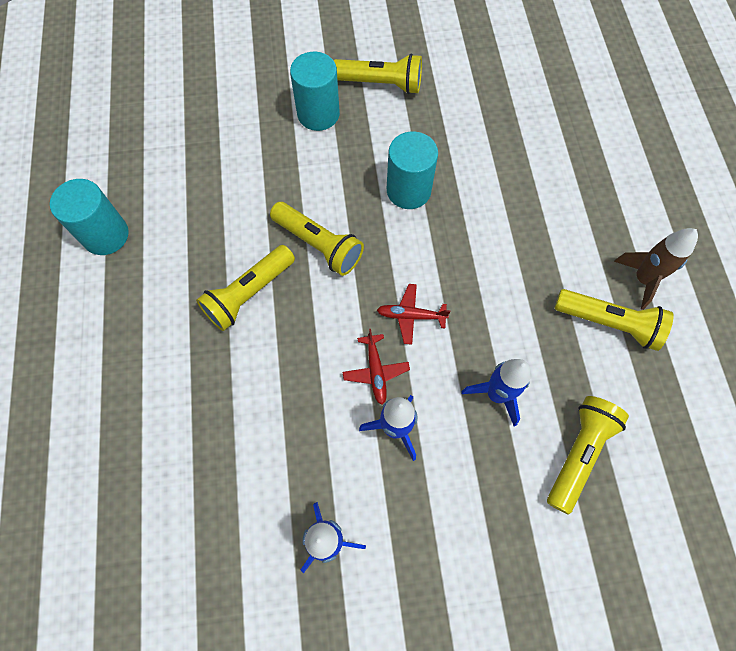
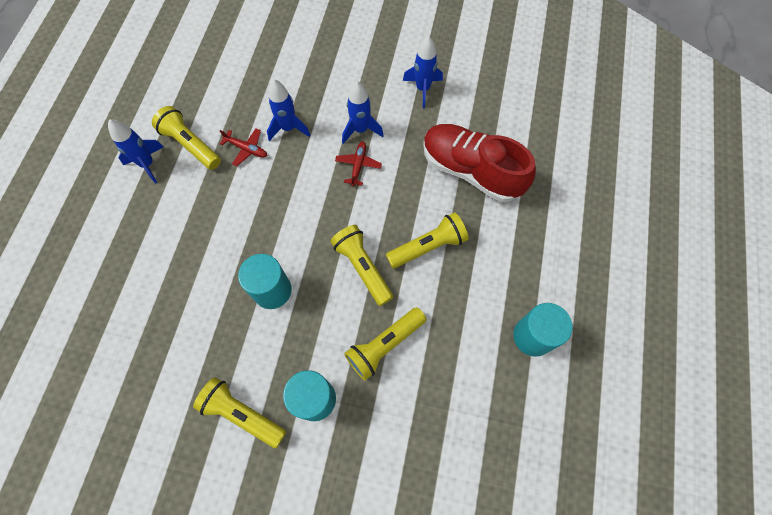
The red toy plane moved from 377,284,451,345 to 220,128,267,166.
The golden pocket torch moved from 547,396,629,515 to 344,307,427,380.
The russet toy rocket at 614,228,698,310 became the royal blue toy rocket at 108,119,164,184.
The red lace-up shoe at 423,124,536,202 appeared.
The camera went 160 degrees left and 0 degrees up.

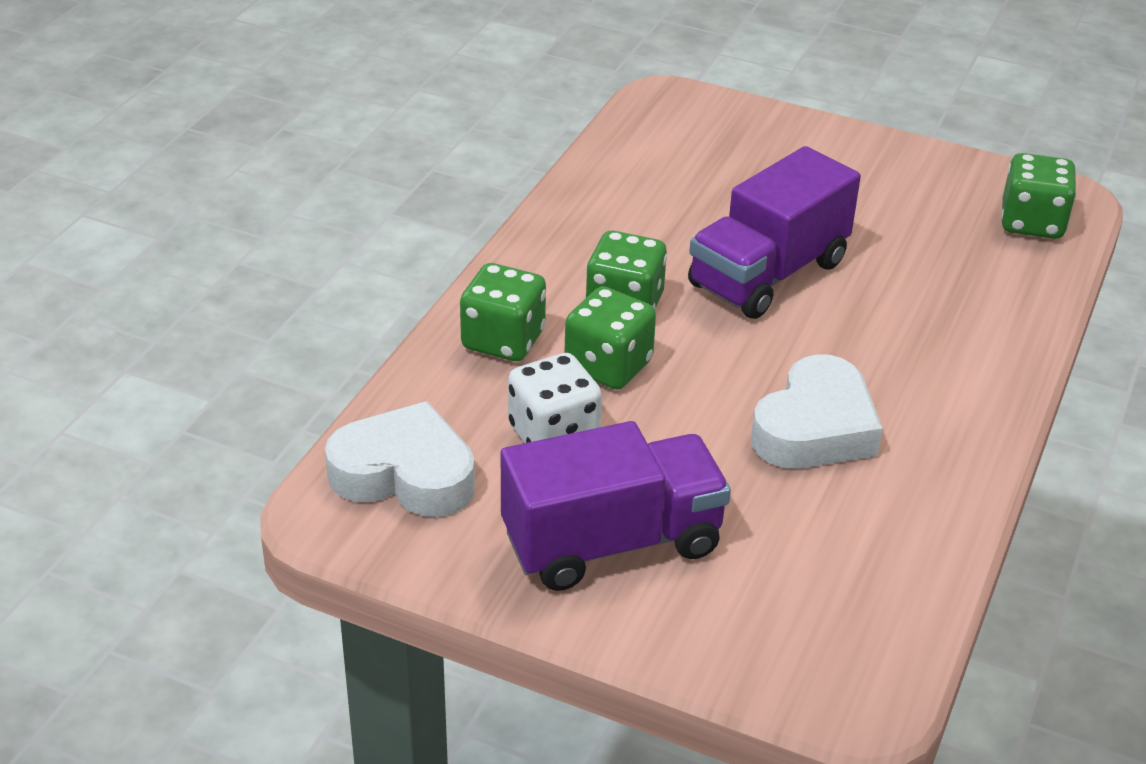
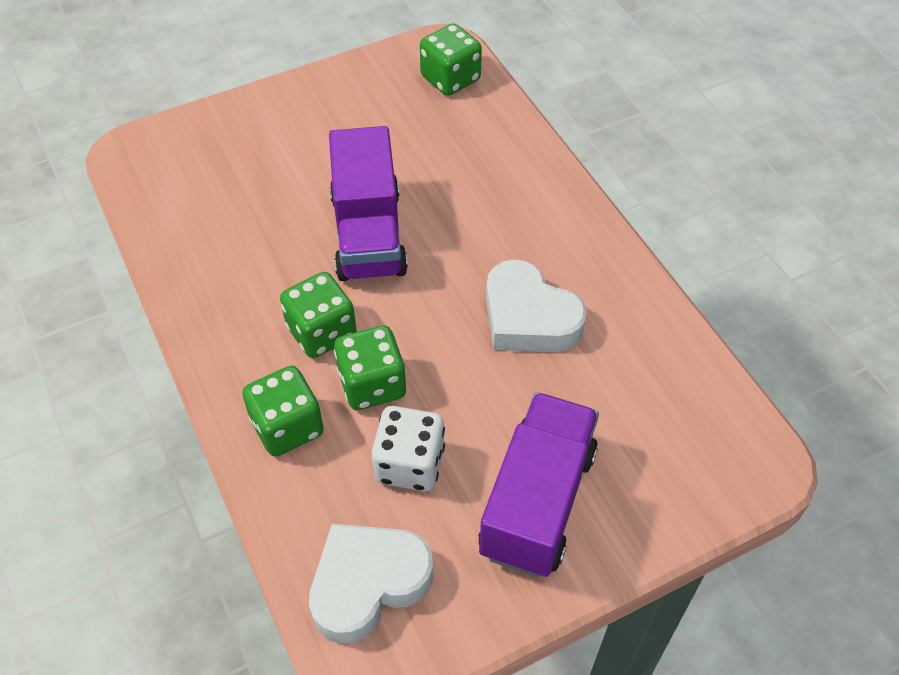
The pure white love heart at 751,354,883,469 turned 150 degrees clockwise.
The camera went 50 degrees left and 15 degrees up.

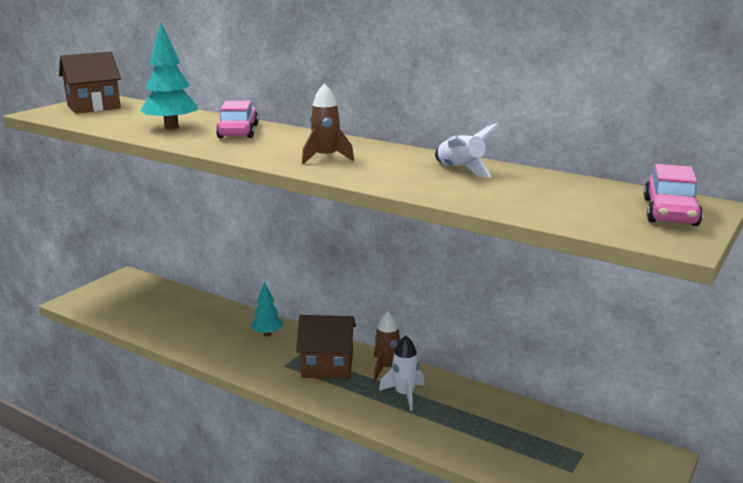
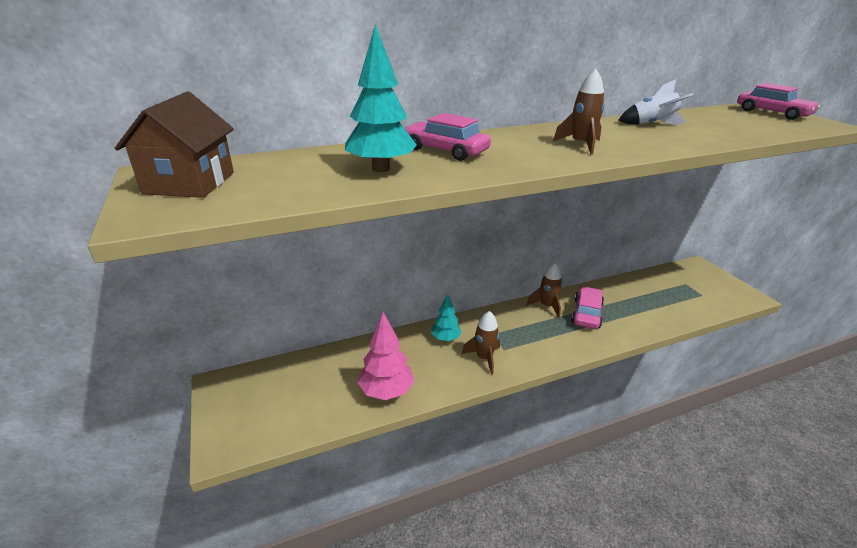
The russet toy house at 296,315,356,379 disappeared.
The pure white toy rocket at 379,335,424,411 was replaced by the rose-pink car at 571,286,604,329.
The rose-pink toy tree at 357,312,414,400 appeared.
The russet toy rocket at 462,311,500,375 appeared.
The camera went 55 degrees left and 10 degrees up.

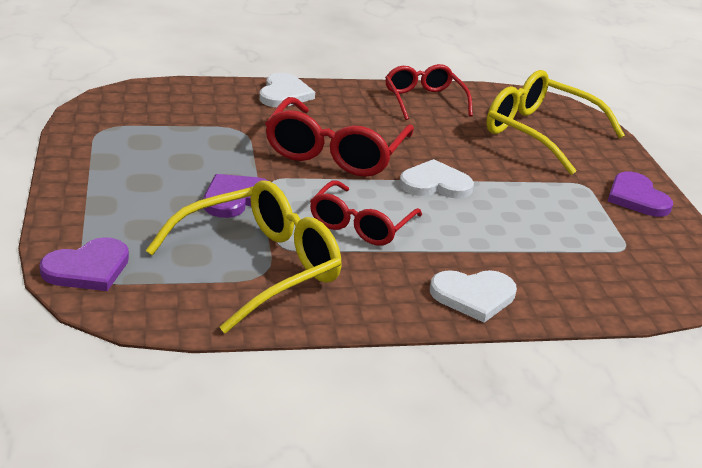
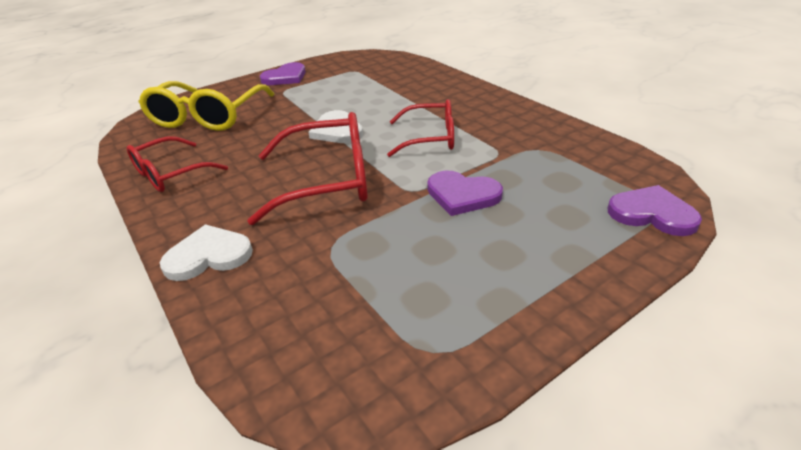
The golden spectacles at 145,180,342,333 disappeared.
The pure white love heart at 430,270,517,323 disappeared.
The camera went 110 degrees left and 5 degrees up.

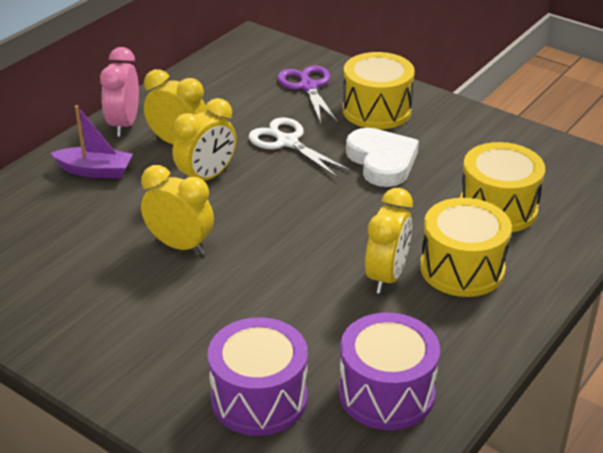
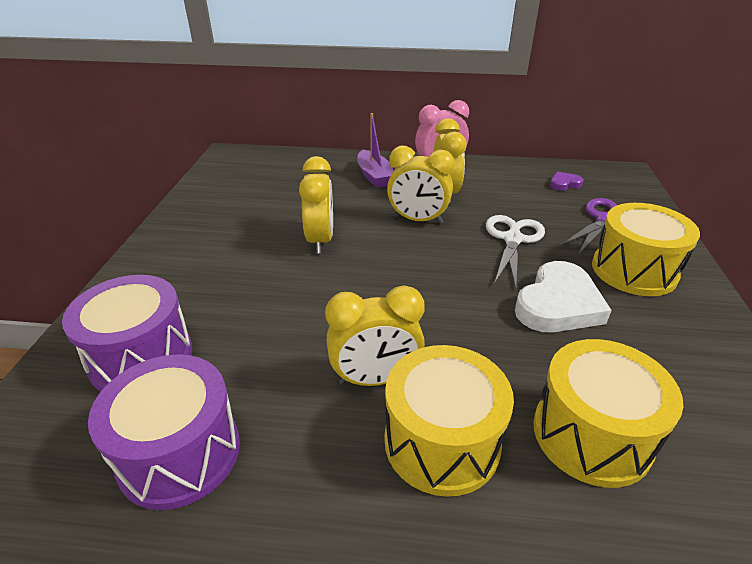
The violet love heart at 550,172,583,191 appeared.
The camera went 60 degrees right and 0 degrees up.

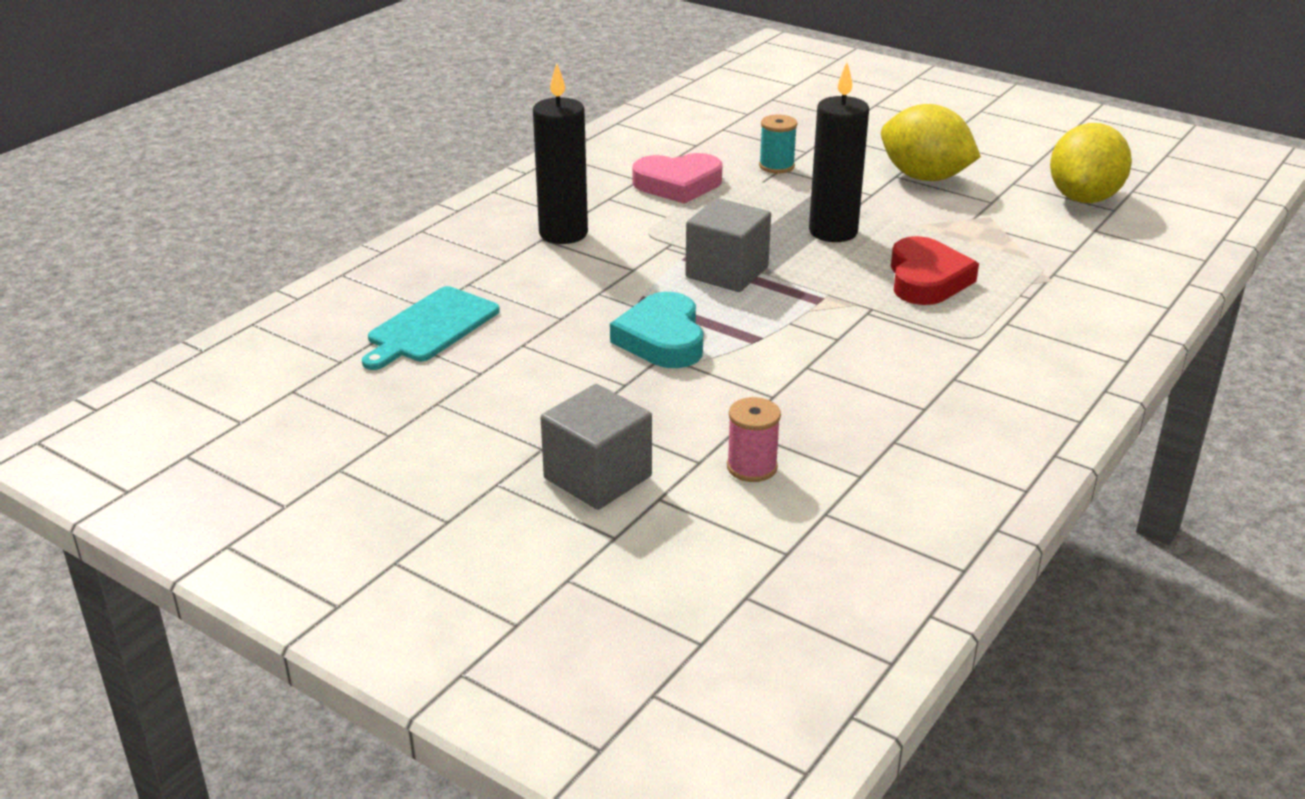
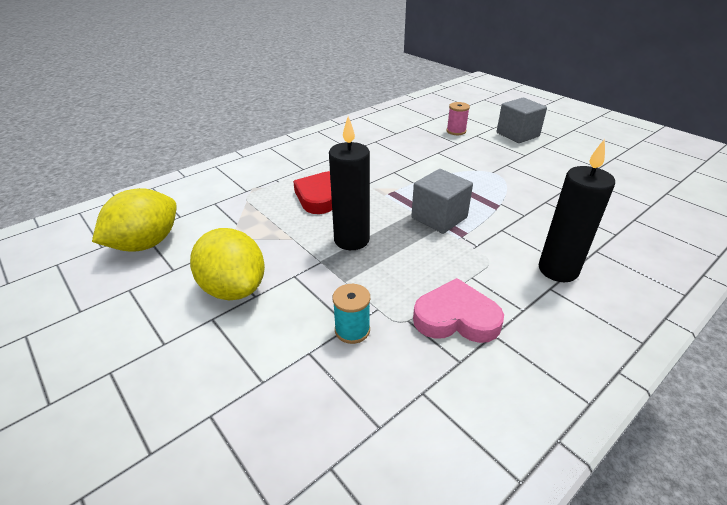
The teal cutting board at 362,286,500,370 disappeared.
The teal love heart at 610,292,703,368 disappeared.
The camera went 165 degrees left and 5 degrees up.

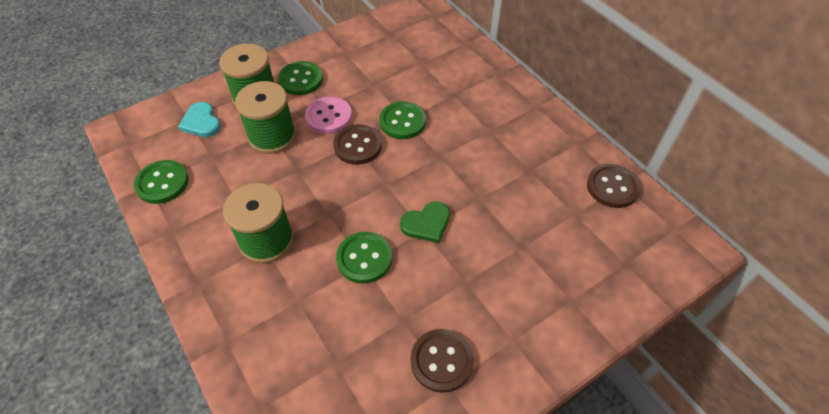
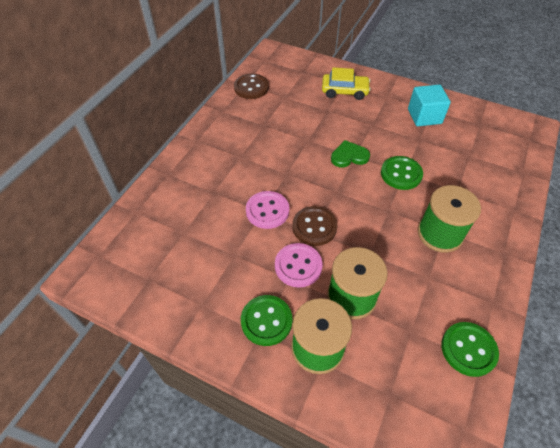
The teal love heart at 178,102,221,137 disappeared.
The green sewing button at 379,101,426,139 became the rose-pink sewing button at 246,191,289,229.
The green love heart at 400,201,450,243 turned 45 degrees counterclockwise.
The russet sewing button at 411,329,474,393 was replaced by the teal cube at 408,84,451,126.
The golden car at 322,67,371,100 appeared.
The camera went 120 degrees left and 0 degrees up.

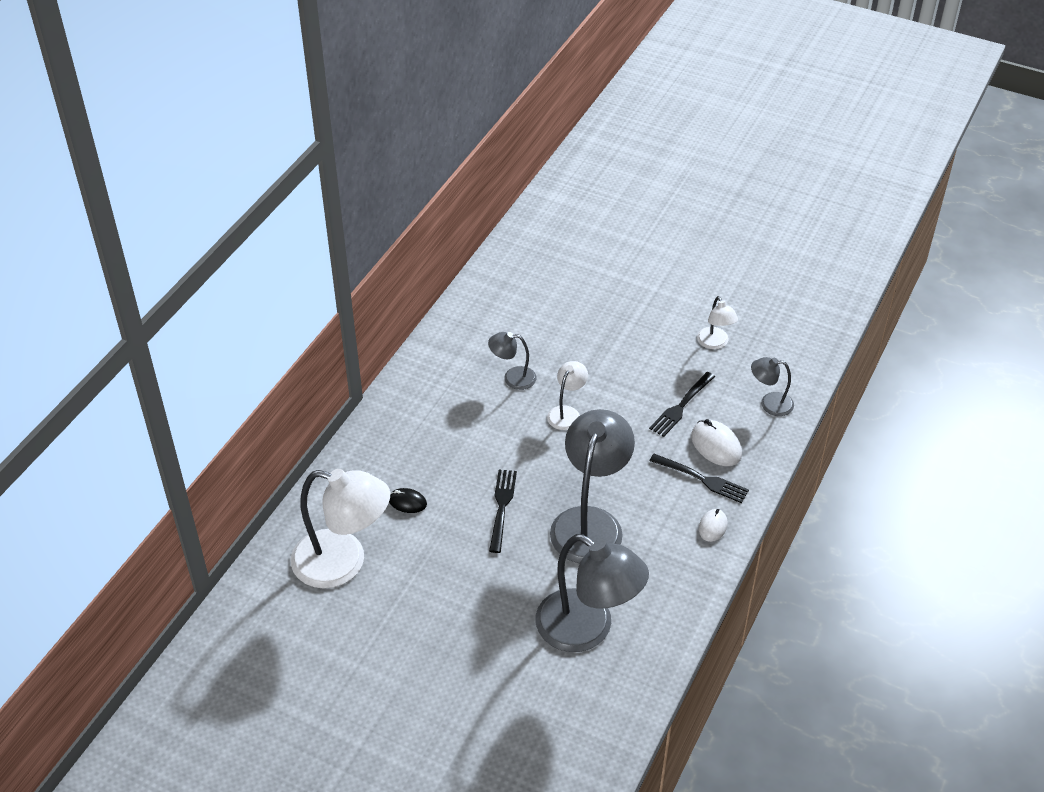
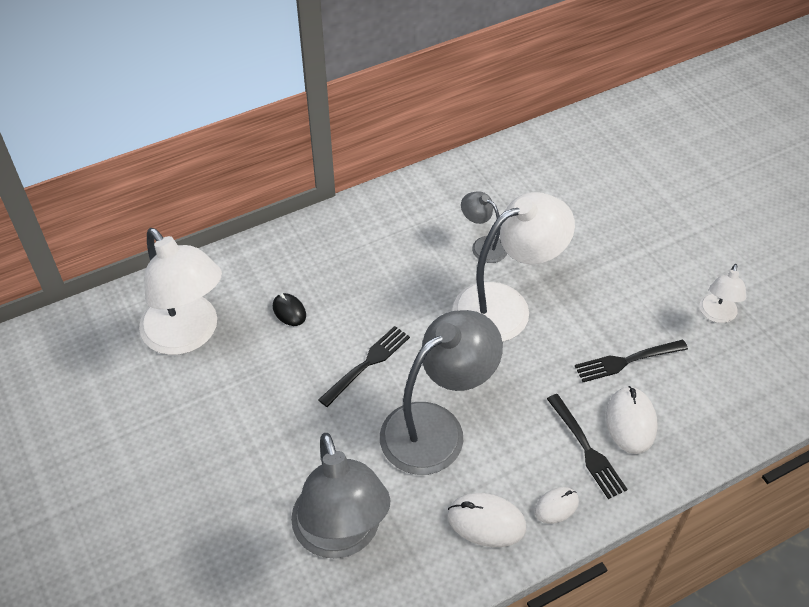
The pure white reading lamp at 547,361,588,430 changed to 2.05 times the size.
The gray reading lamp at 751,357,794,416 disappeared.
The pure white computer mouse at 448,493,526,547 appeared.
The camera went 35 degrees right and 5 degrees up.

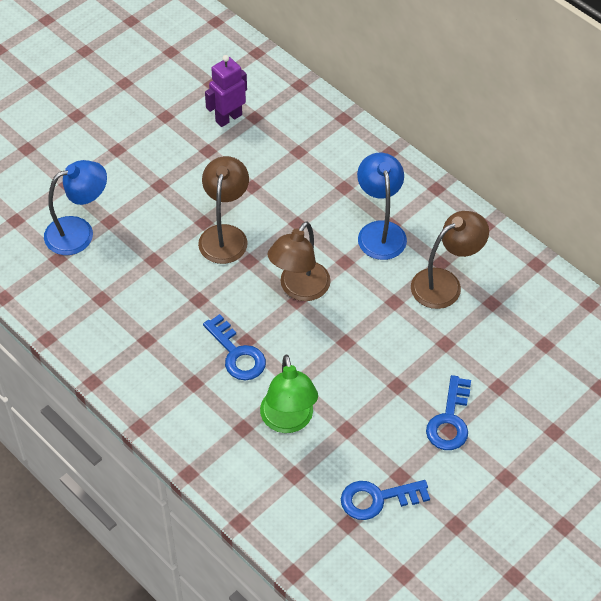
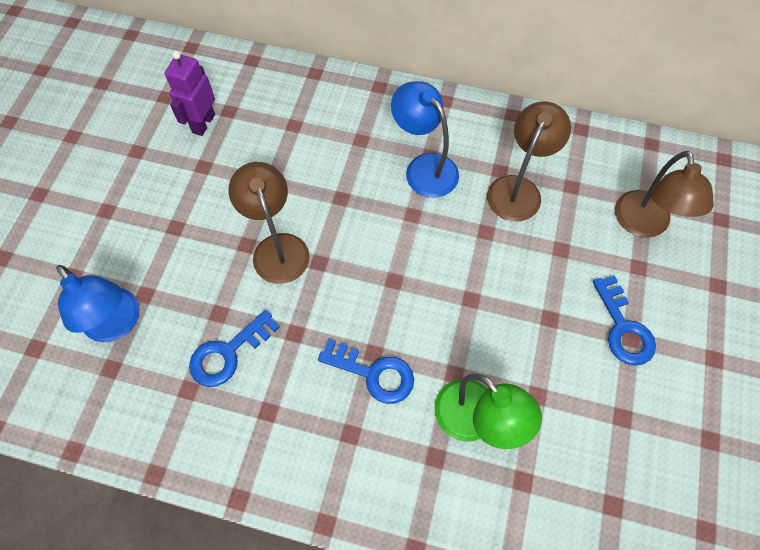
The royal blue reading lamp at 44,160,107,255 turned 105 degrees clockwise.
The russet reading lamp moved from 268,221,331,301 to 615,151,714,238.
The royal blue door key moved from 341,480,430,520 to 189,310,280,387.
The camera went 30 degrees left and 10 degrees up.

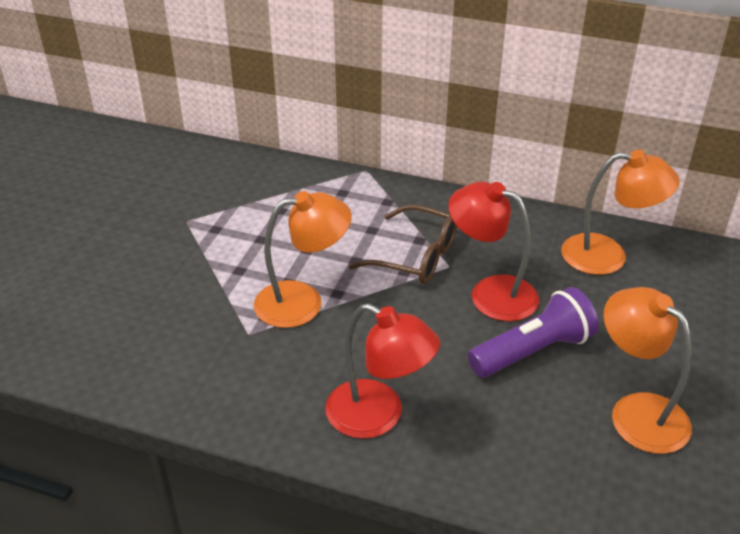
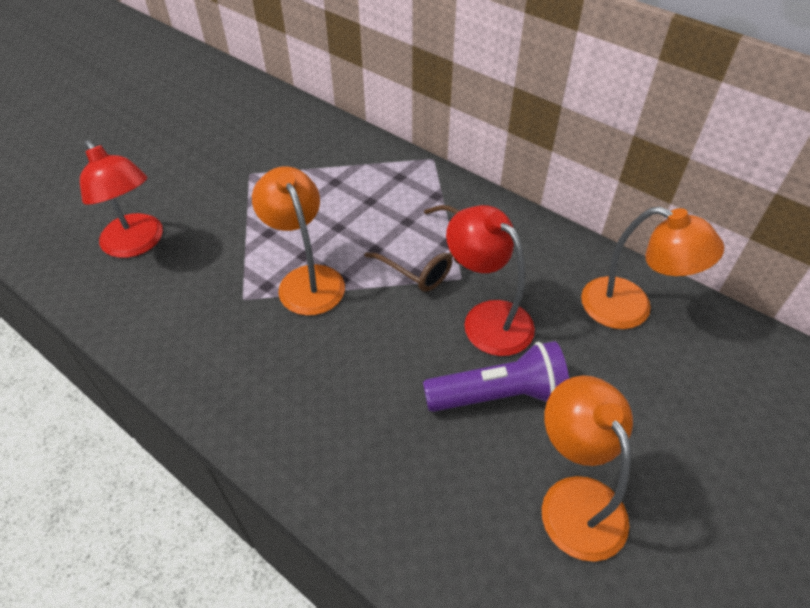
The orange reading lamp at 254,191,352,328 turned 120 degrees counterclockwise.
The red reading lamp moved from 325,303,440,439 to 80,140,163,258.
The camera went 20 degrees right and 10 degrees up.

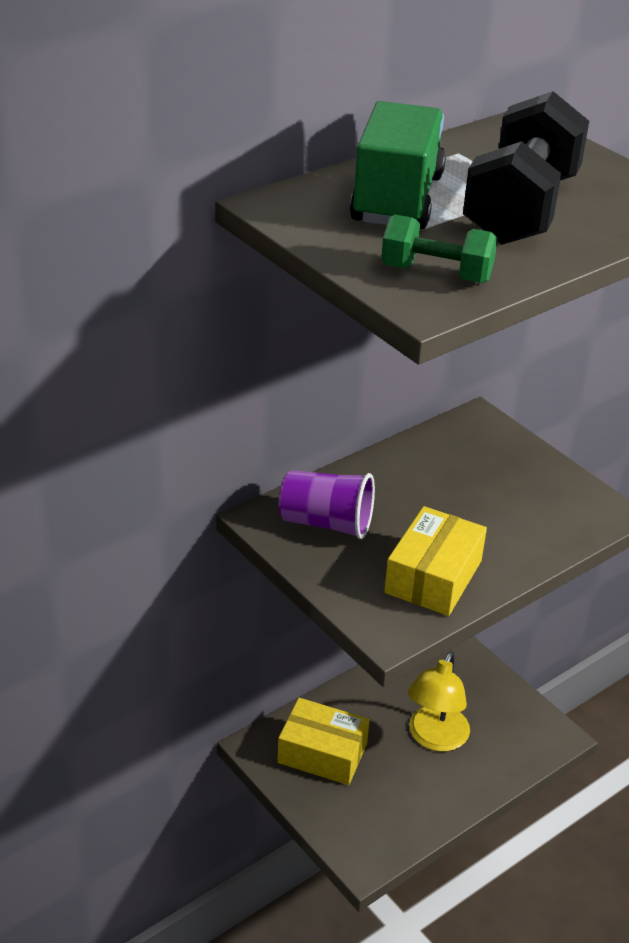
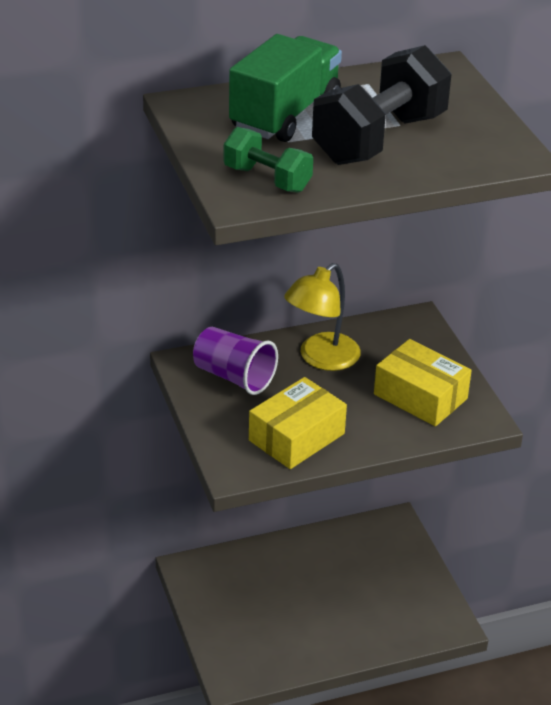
The golden package moved from 277,698,370,785 to 374,339,472,426.
The golden reading lamp moved from 408,651,470,751 to 284,263,361,371.
The camera went 20 degrees right and 0 degrees up.

